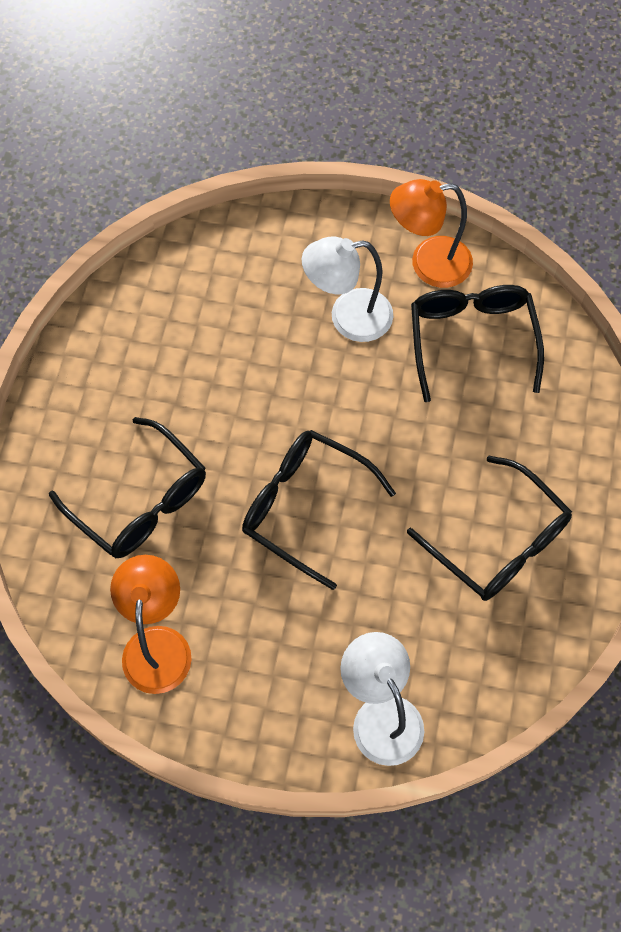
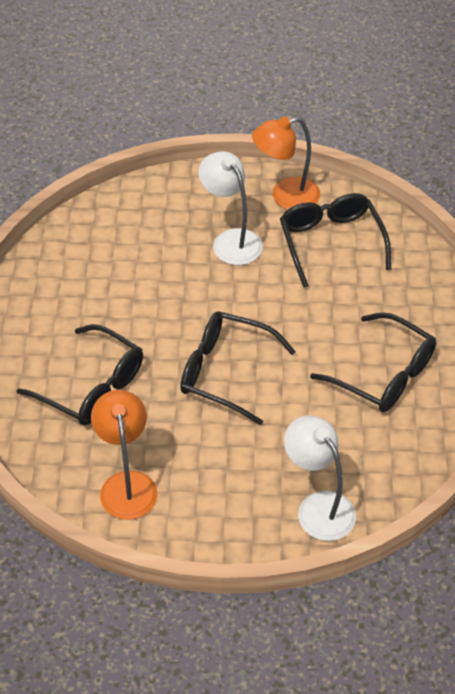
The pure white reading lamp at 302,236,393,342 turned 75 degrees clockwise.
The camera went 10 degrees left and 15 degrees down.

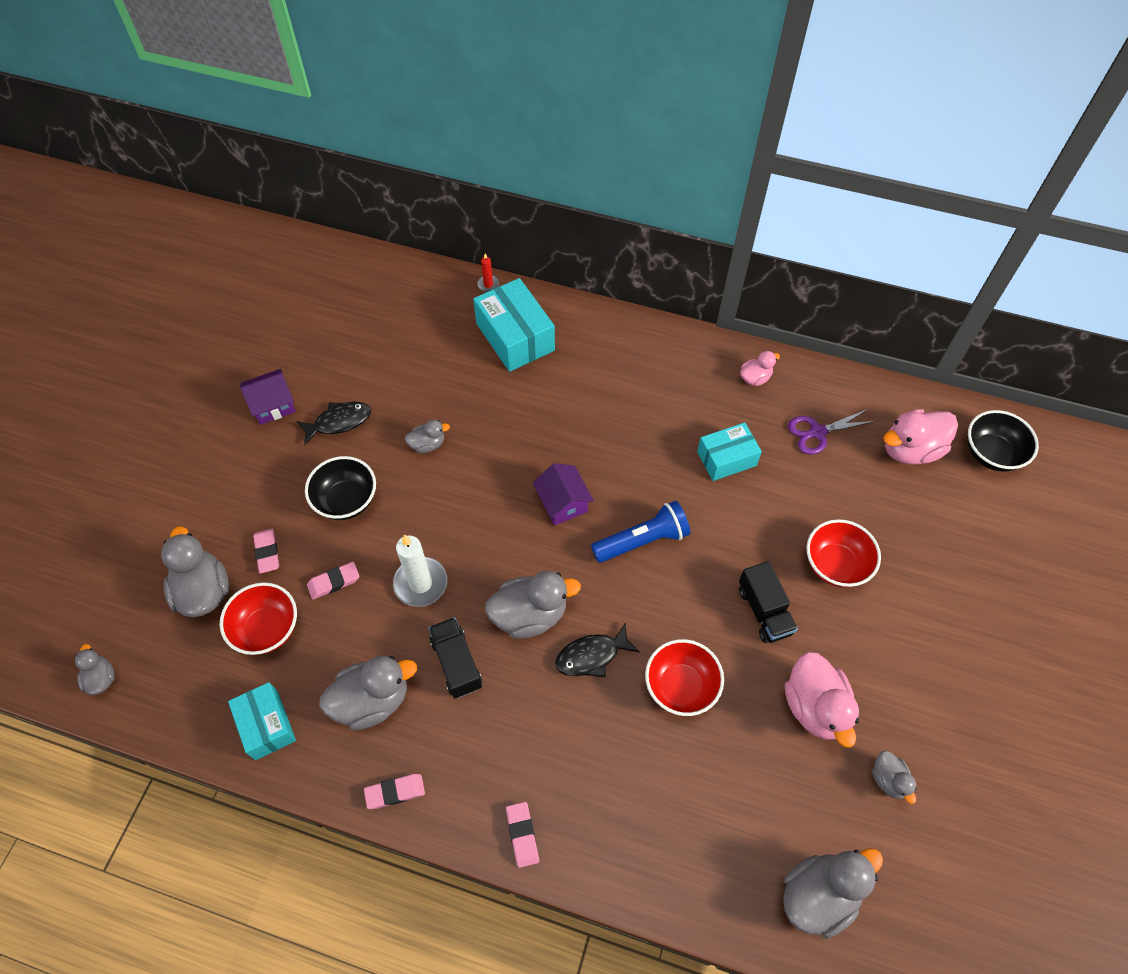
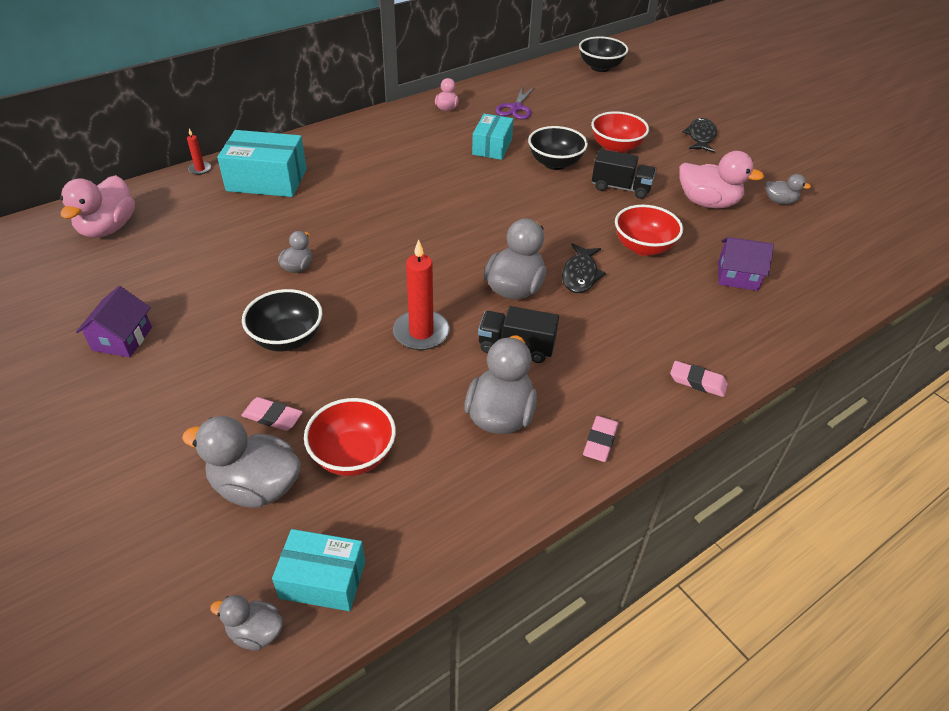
The teal package moved from 228,682,296,760 to 272,529,365,611.
The jet-black fish figure moved from 296,402,371,445 to 682,118,717,153.
The rose-pink gum eraser at 307,562,360,600 disappeared.
The pure white pillar candle at 393,535,447,607 became the red pillar candle at 393,239,450,350.
The violet toy house moved from 533,463,594,526 to 718,237,774,291.
The royal blue pocket torch at 591,501,690,563 disappeared.
The gray duck at 783,848,883,939 disappeared.
The rose-pink duck moved from 883,409,958,465 to 60,175,135,238.
The jet-black serving bowl at 528,126,588,170 appeared.
The camera went 55 degrees left and 15 degrees down.

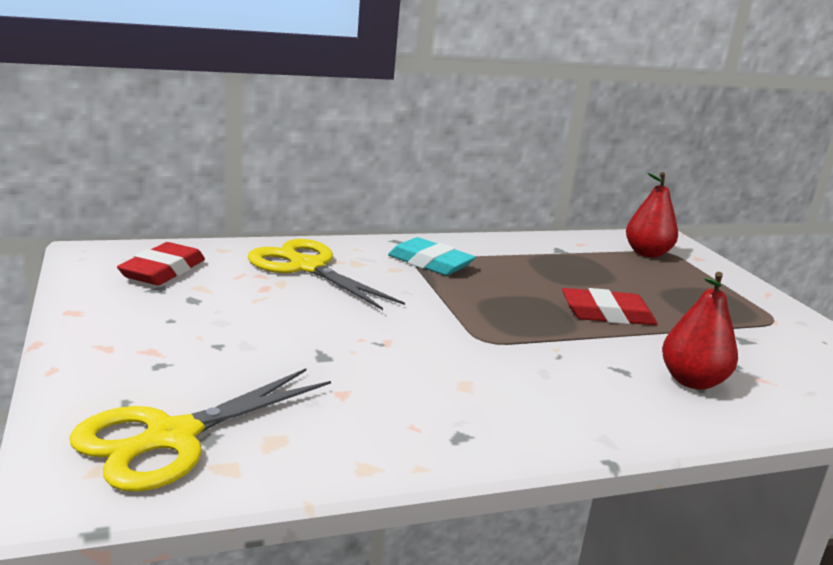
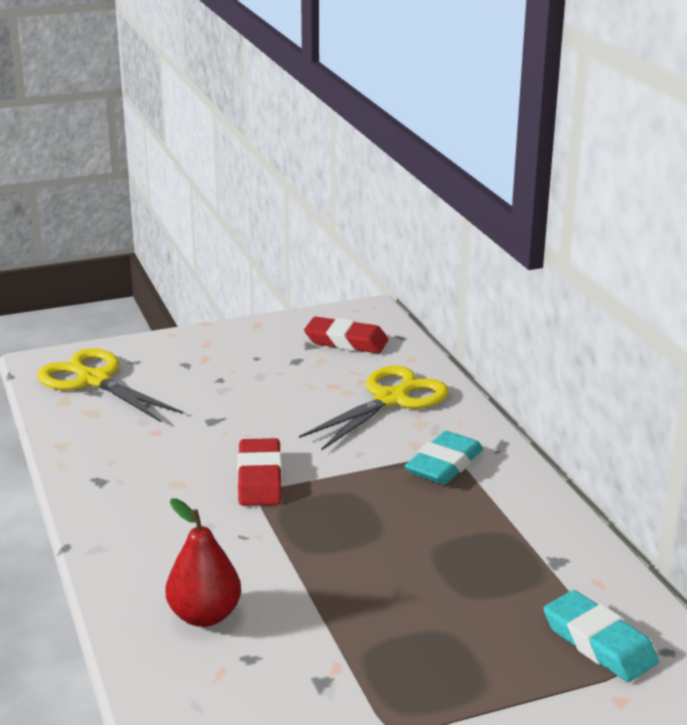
The red gum eraser moved from 562,288,657,325 to 237,438,282,506.
The red toy pear at 626,172,678,258 was replaced by the teal gum eraser at 543,590,659,682.
The camera went 90 degrees right and 5 degrees up.

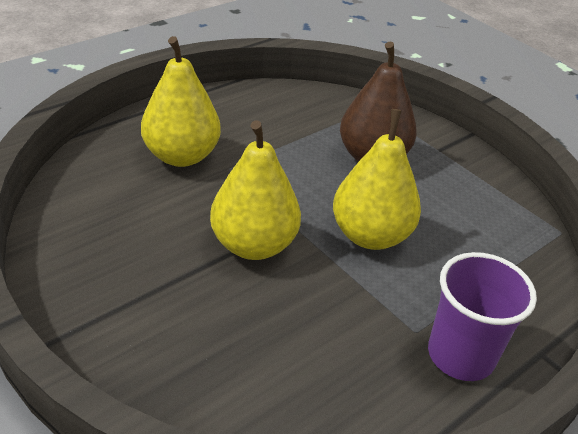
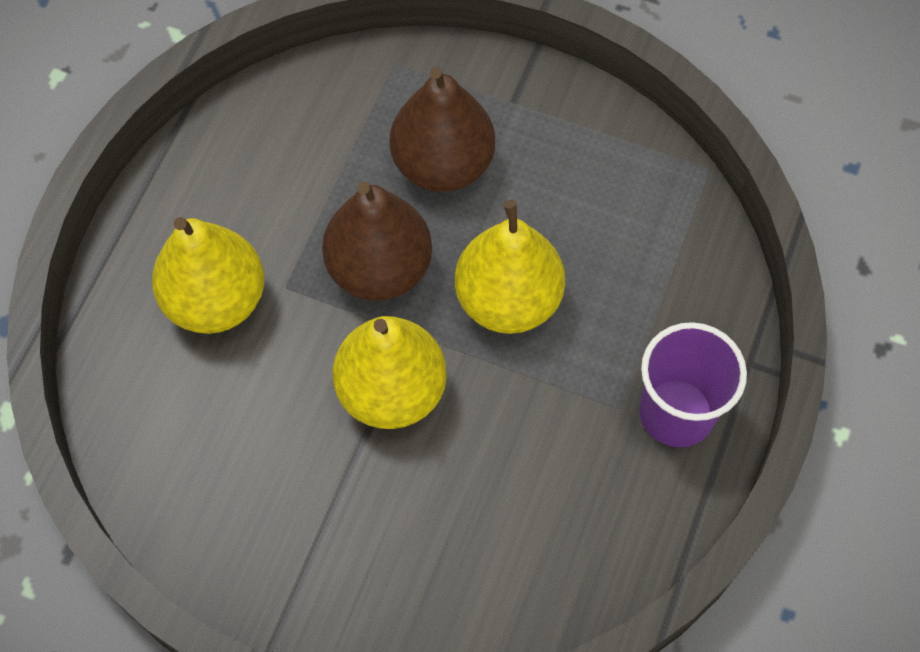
The russet toy pear at 322,181,432,301 appeared.
The camera went 25 degrees left and 25 degrees up.

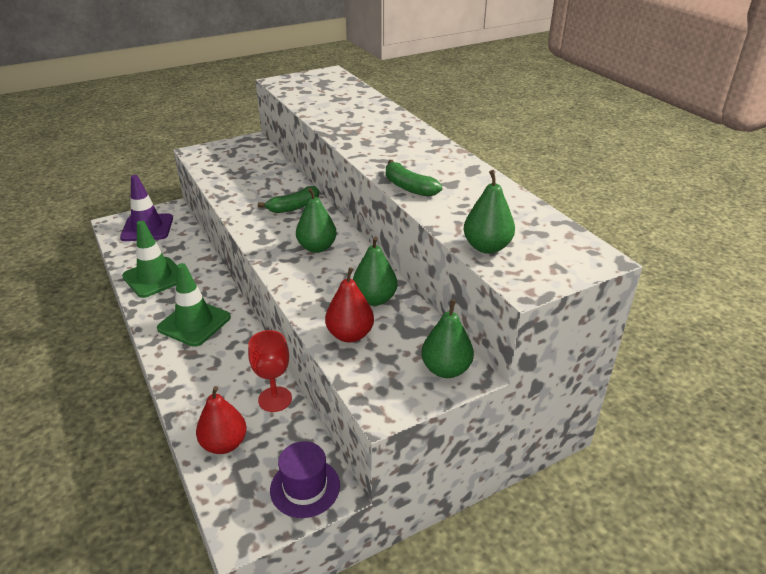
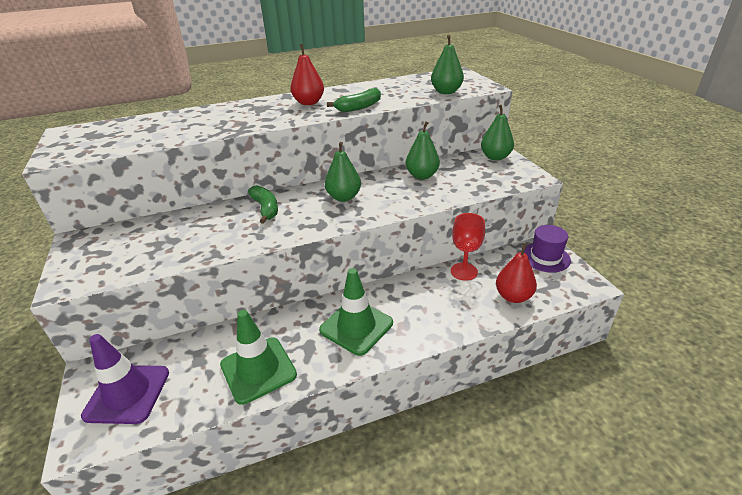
The red toy pear moved from 325,267,374,342 to 290,44,324,105.
The camera went 80 degrees left and 0 degrees up.

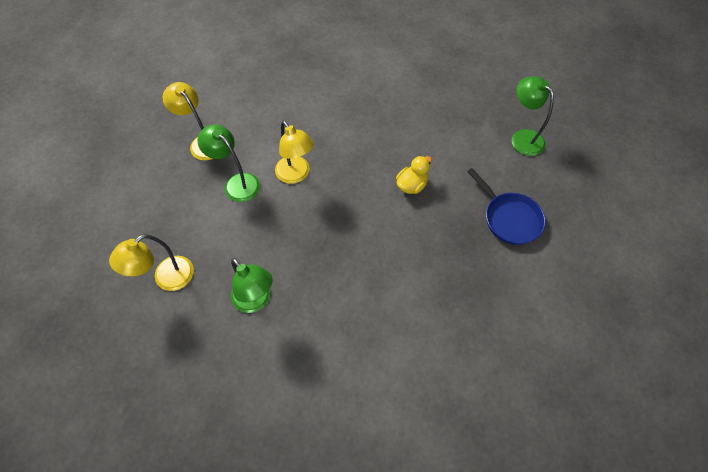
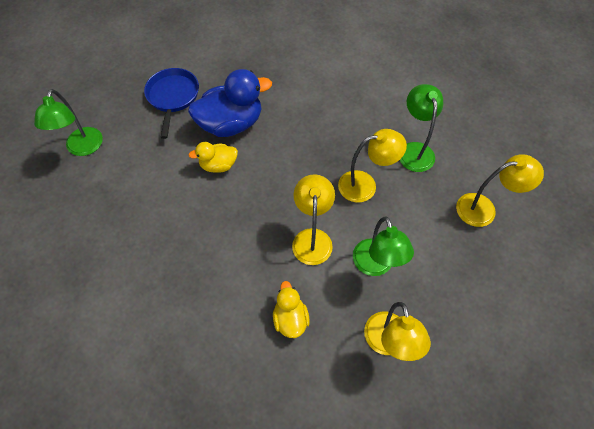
The royal blue duck at 188,69,272,137 appeared.
The golden duck at 273,281,310,338 appeared.
The golden reading lamp at 338,129,407,203 appeared.
The camera went 145 degrees left and 0 degrees up.

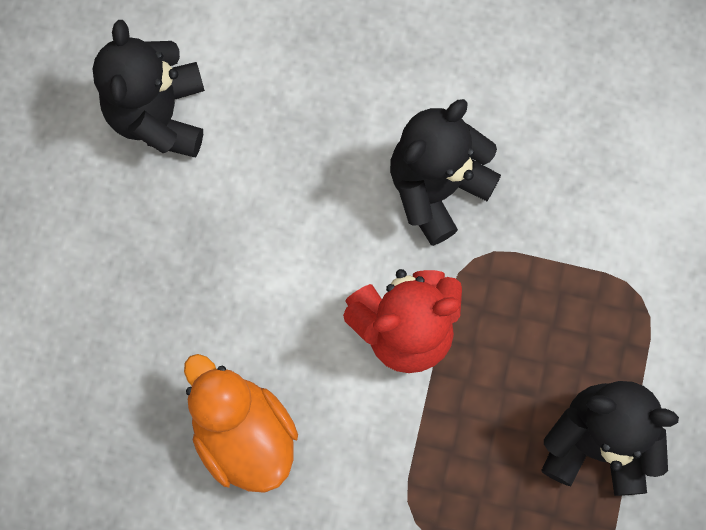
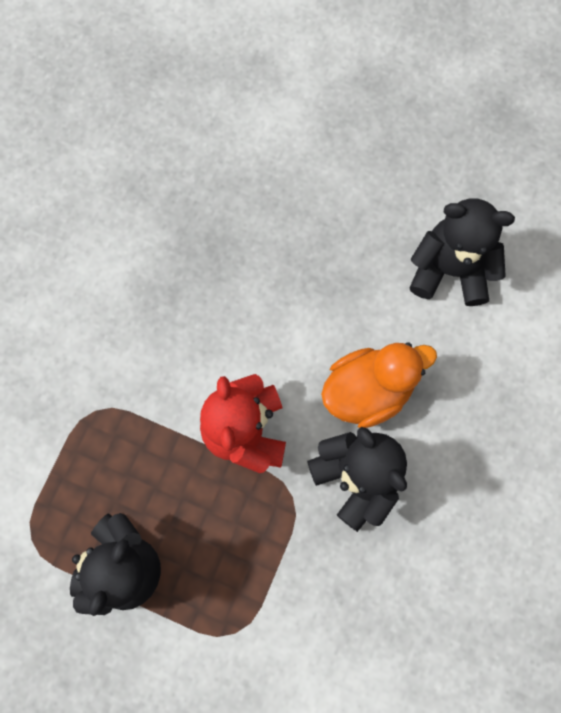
The orange duck moved from 184,354,298,493 to 321,342,437,428.
The camera went 100 degrees right and 0 degrees up.

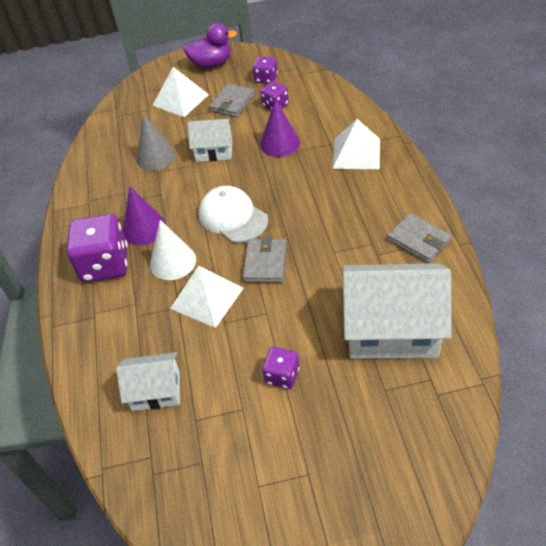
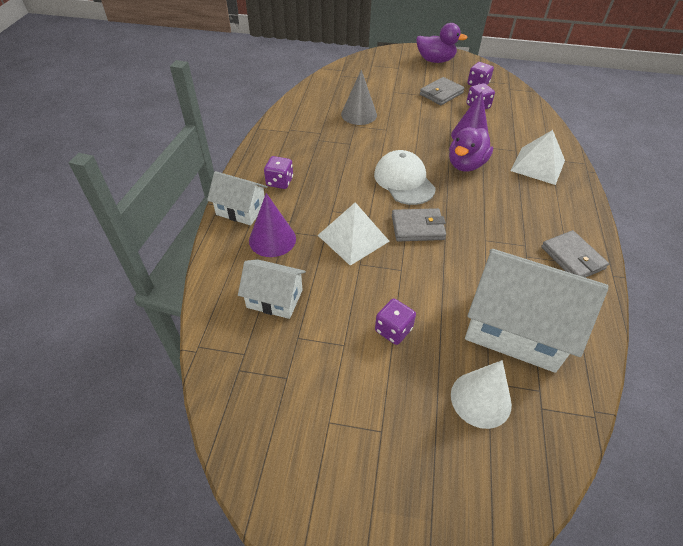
The violet game die at 67,214,128,282 changed to 0.53 times the size.
The violet cone shape moved from 123,187,166,246 to 249,193,296,257.
The pure white cone shape moved from 150,220,196,280 to 451,360,512,429.
The pure white pyramid at 152,67,209,117 disappeared.
The pure white toy house moved from 188,119,232,162 to 207,171,268,226.
The gray billfold at 243,237,287,283 turned 60 degrees clockwise.
The violet duck at 449,127,493,171 appeared.
The camera went 15 degrees right and 0 degrees up.

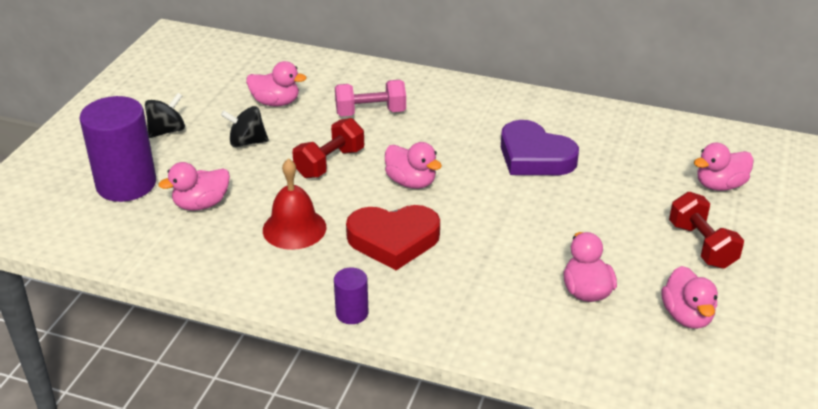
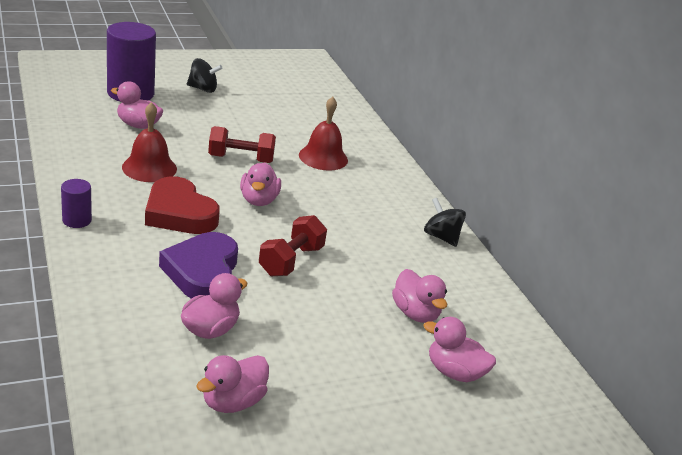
The jet-black whirligig moved from 221,106,269,147 to 424,198,466,247.
The rose-pink duck moved from 246,61,307,107 to 392,269,447,323.
The rose-pink hand weight at 335,80,406,116 was replaced by the red hand bell at 299,97,348,171.
The violet love heart moved from 501,120,579,175 to 159,232,238,299.
The red hand weight moved from 669,192,744,269 to 259,215,327,276.
The camera went 45 degrees right and 5 degrees down.

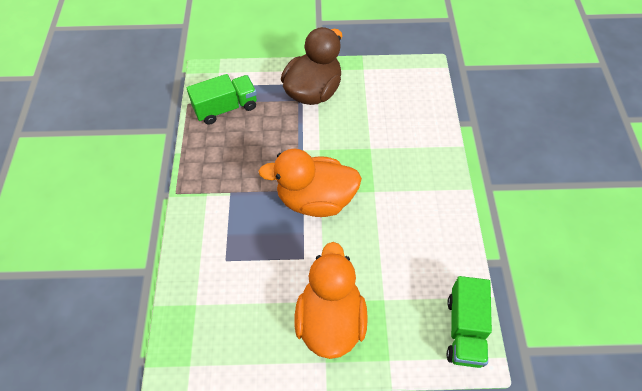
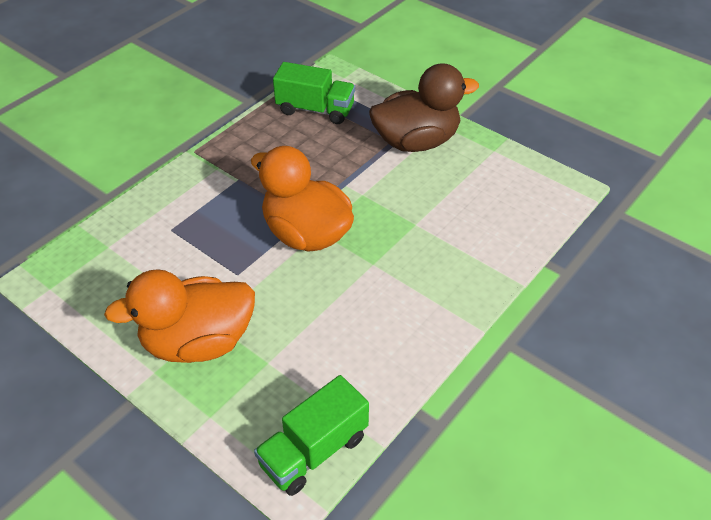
The orange duck at 295,242,368,359 turned 150 degrees counterclockwise.
The camera went 40 degrees right and 10 degrees down.

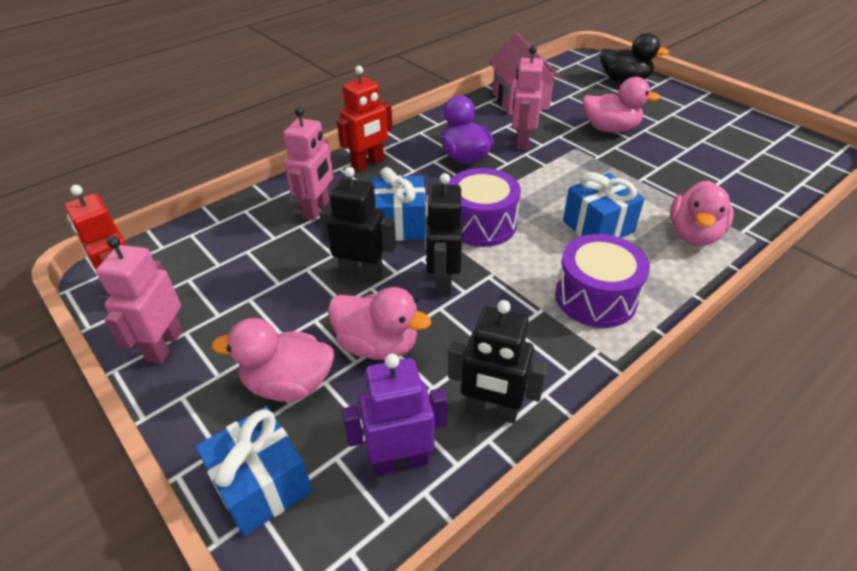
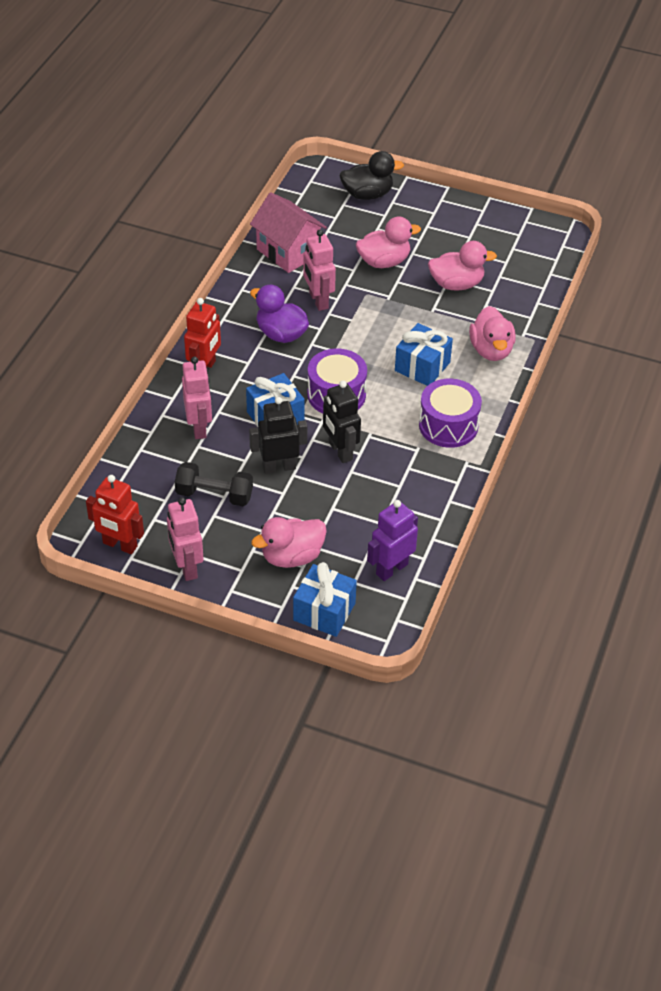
The rose-pink duck moved from 328,287,431,360 to 428,241,497,291.
The jet-black robot figure at 448,300,547,424 disappeared.
The jet-black hand weight at 175,462,253,506 appeared.
The camera went 30 degrees left and 5 degrees up.

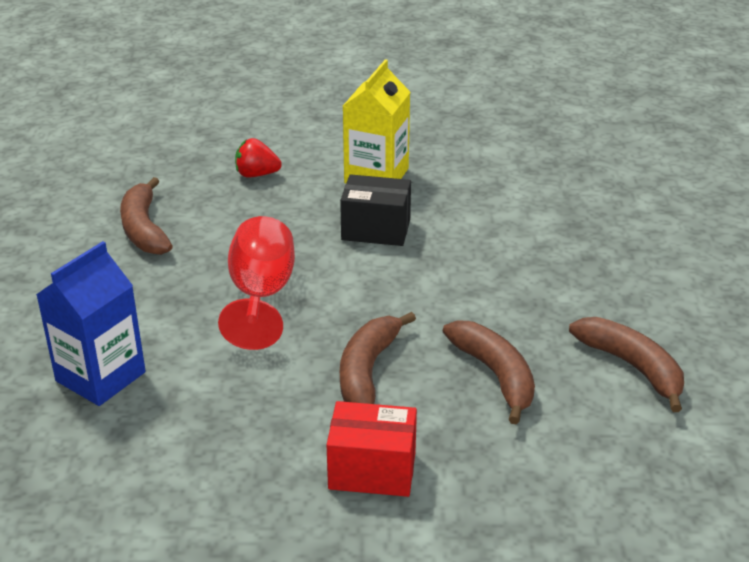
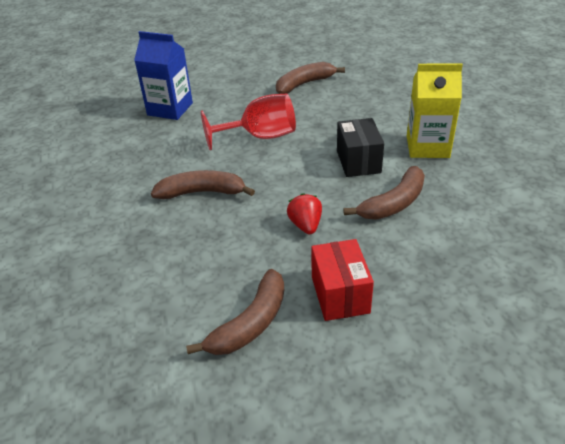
The red toy strawberry moved from 235,138,282,177 to 287,193,322,234.
The red package moved from 327,401,417,497 to 311,239,374,321.
The russet banana fruit moved from 443,320,535,425 to 343,166,425,220.
The camera went 75 degrees right and 5 degrees up.

